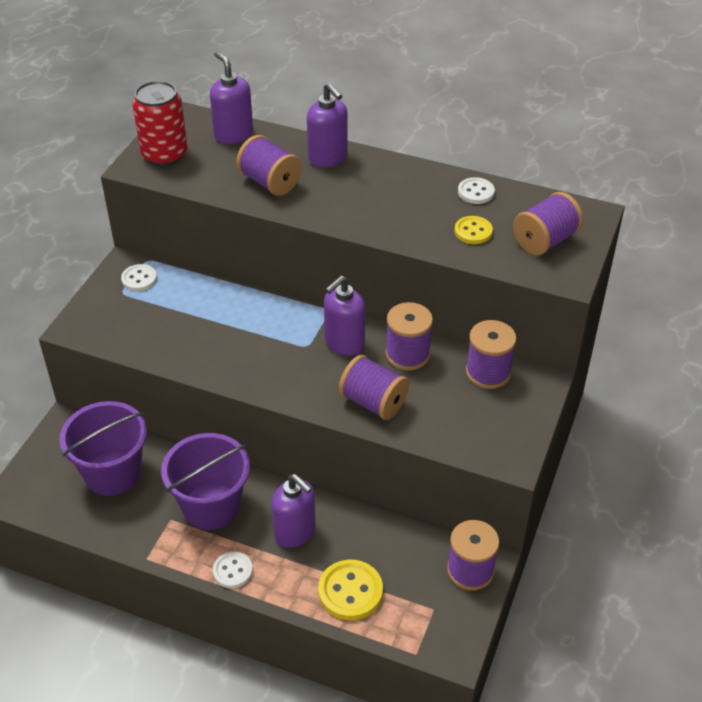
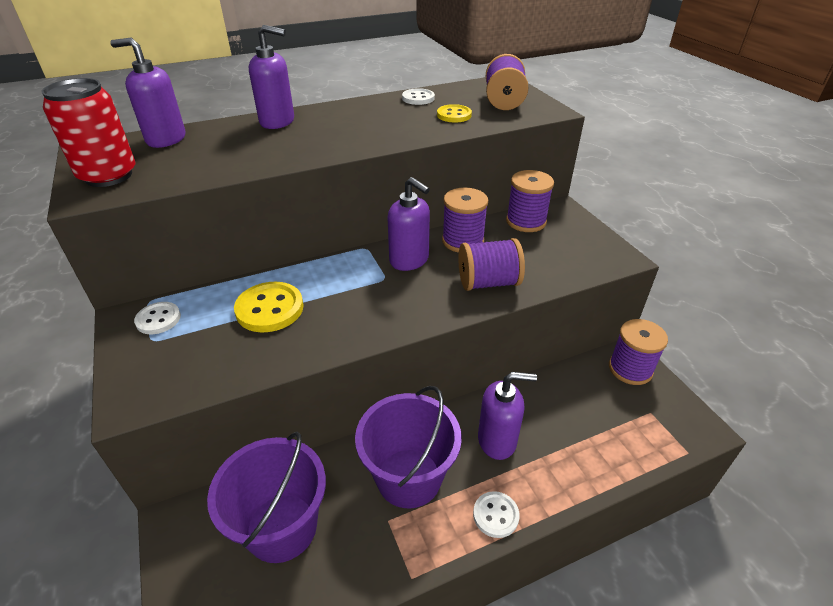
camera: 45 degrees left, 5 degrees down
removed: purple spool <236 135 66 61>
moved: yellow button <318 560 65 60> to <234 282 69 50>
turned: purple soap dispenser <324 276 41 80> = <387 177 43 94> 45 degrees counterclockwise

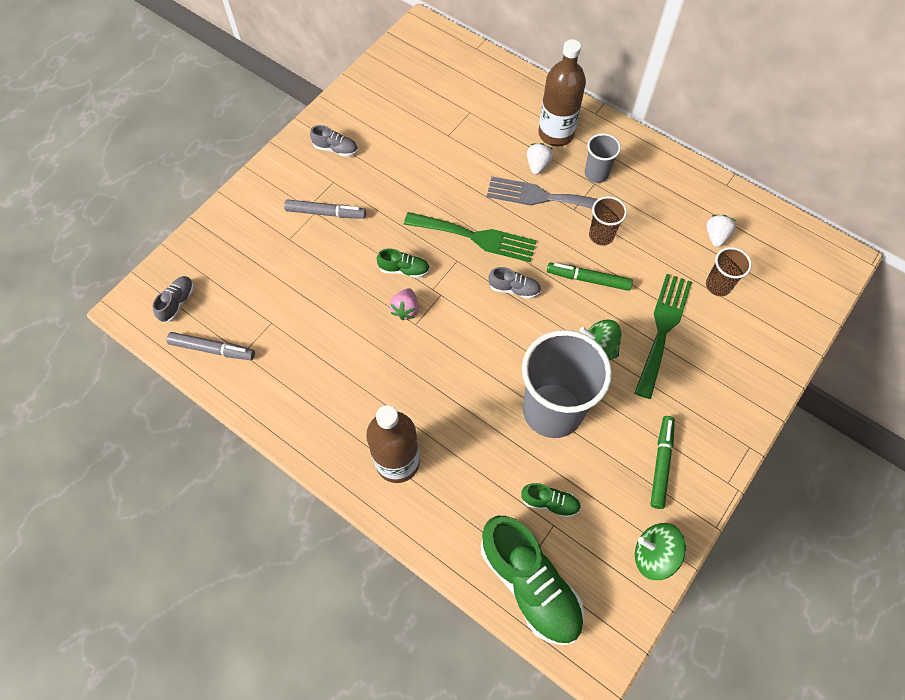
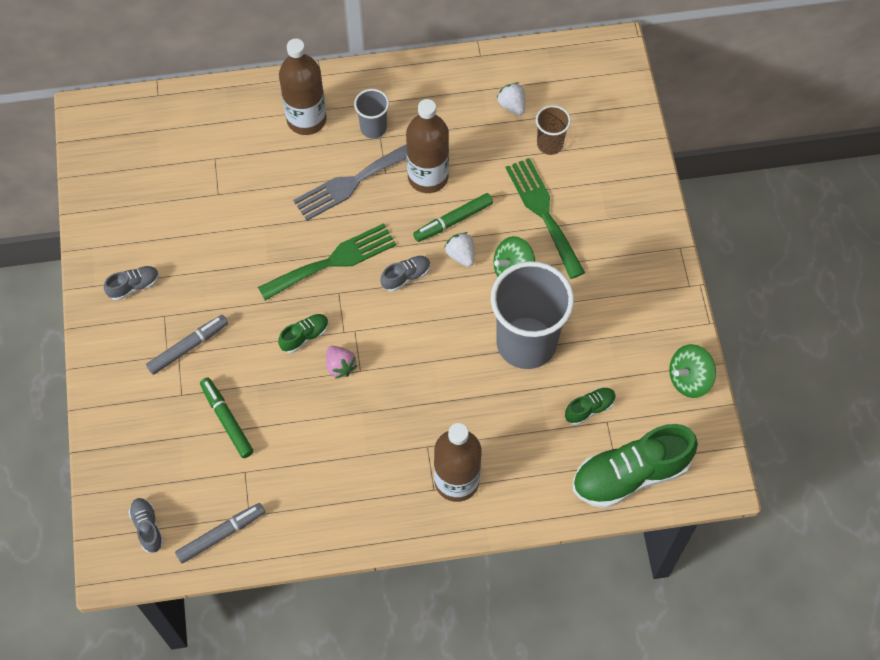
camera: 45 degrees left, 0 degrees up
moved: white strawberry <527 143 26 32> to <444 232 30 35>; green marker <650 416 25 93> to <200 377 54 81>
replaced: brown cup <589 196 38 50> to brown bottle <406 99 43 94>
turned: green shoe <481 516 103 129> = <573 424 125 84> 150 degrees clockwise

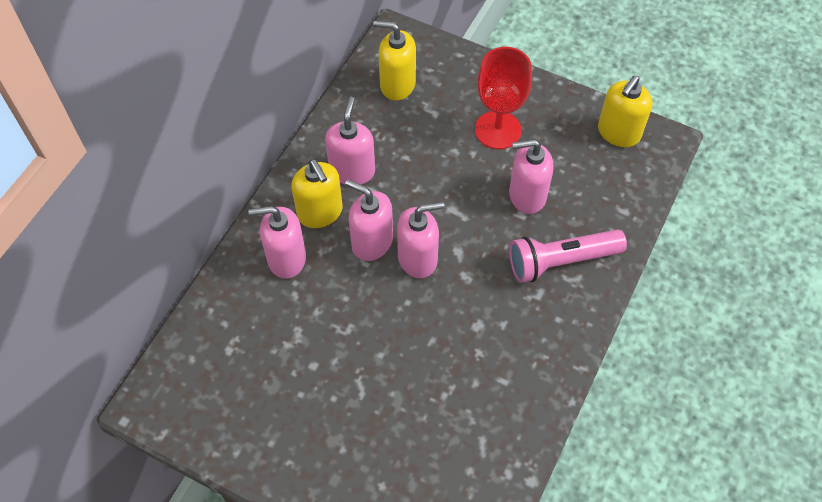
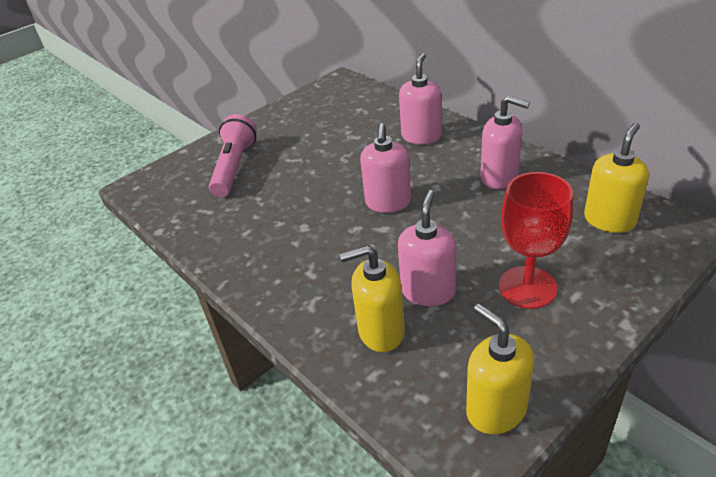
camera: 115 degrees right, 20 degrees down
removed: pink soap dispenser <345 180 48 81>
moved: yellow soap dispenser <291 159 52 69> to <340 245 65 107>; pink flashlight <509 230 118 53> to <209 114 48 83>

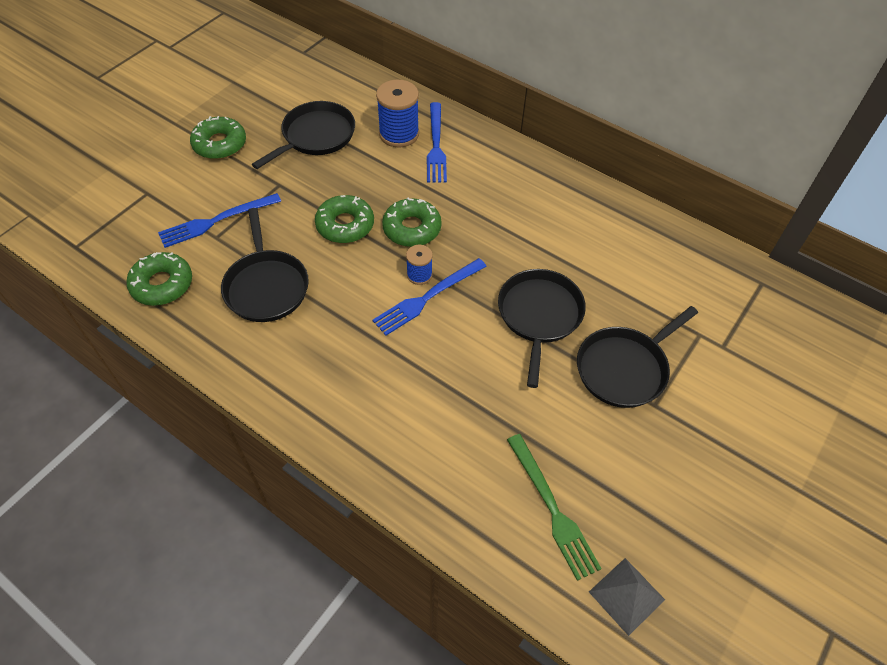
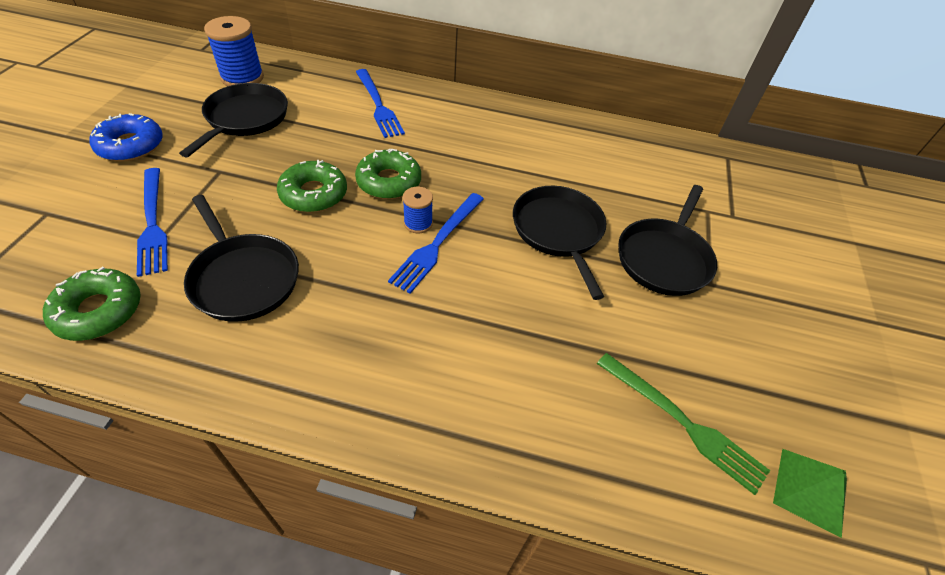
camera: 25 degrees left, 5 degrees down
moved: blue spool <376 80 43 67> to <204 16 60 70>
recoloured: green donut <190 116 56 43> to blue donut <89 113 74 49>; grey pyramid <589 558 76 78> to green pyramid <773 449 74 89>
turned: blue fork <158 193 123 55> = <137 168 31 109> 60 degrees counterclockwise

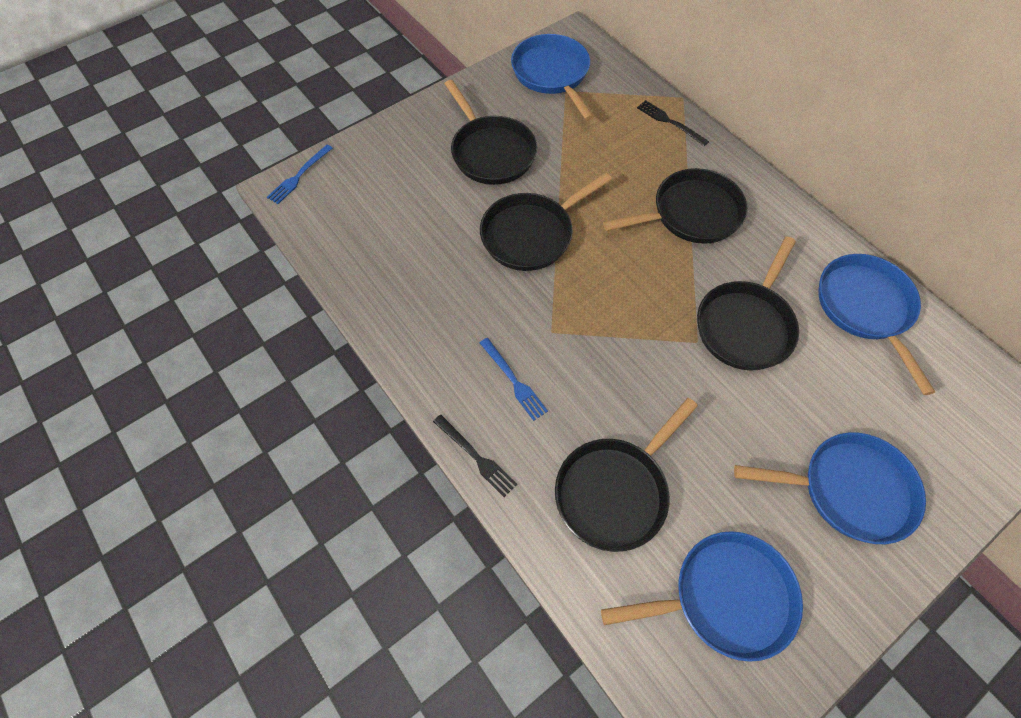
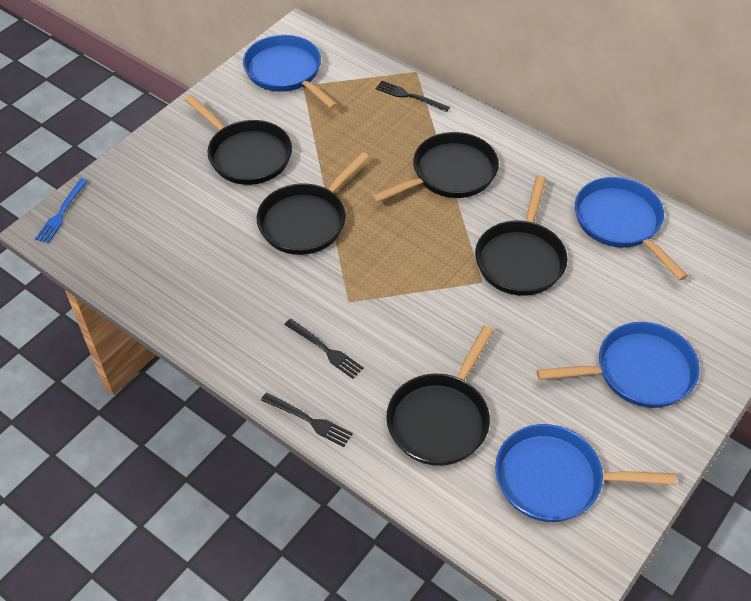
camera: 15 degrees left, 10 degrees down
recoloured: blue fork <480 338 68 83> to black fork <285 319 79 60>
turned: blue pan <601 531 202 131> = <495 424 181 98> 150 degrees counterclockwise

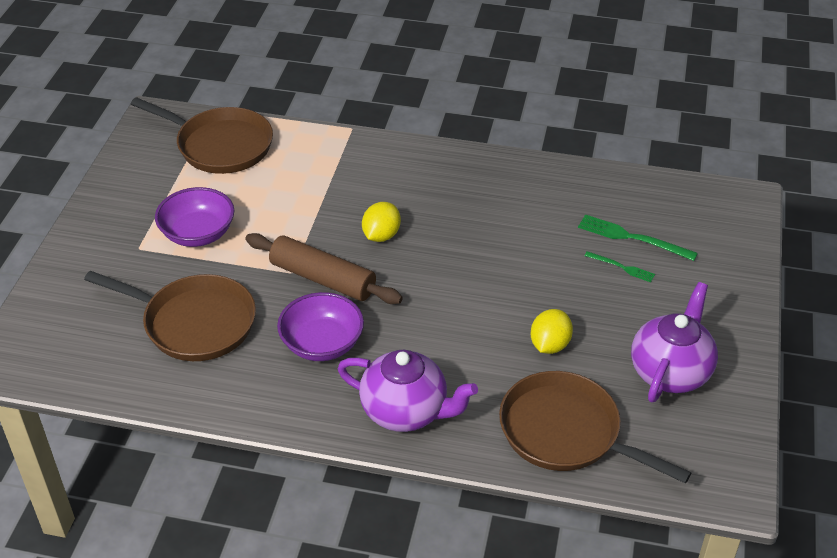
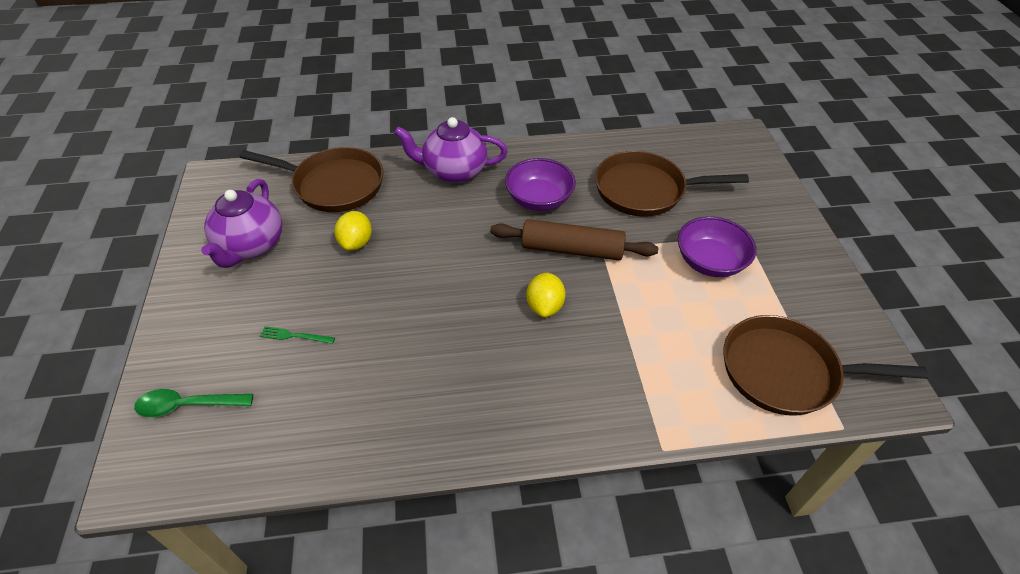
camera: 160 degrees right, 5 degrees up
removed: green fork <578 214 120 47>
added: green spoon <134 389 119 28>

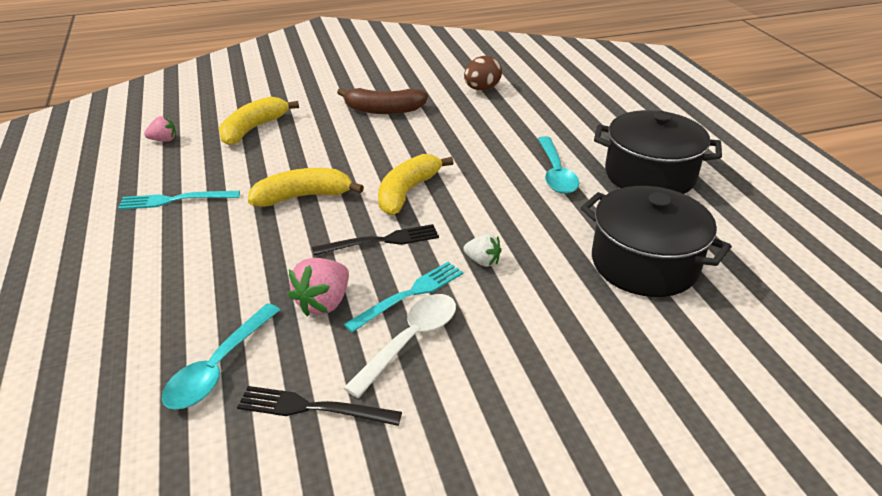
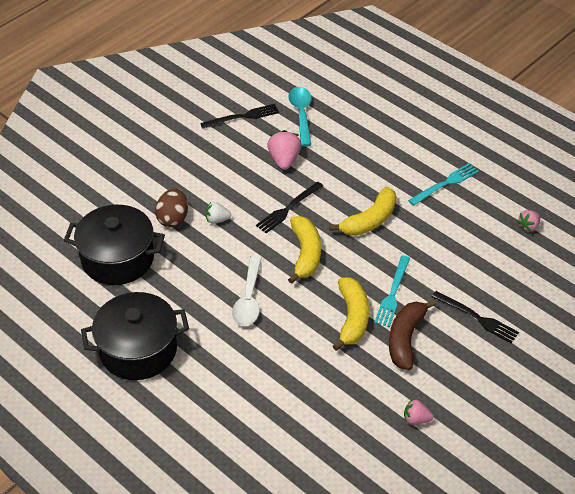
camera: 150 degrees right, 10 degrees up
removed: turquoise spoon <538 136 41 58>
added: black fork <432 291 87 52>; pink strawberry <404 399 30 26>
moved: brown egg <464 56 38 35> to <155 188 33 39>; yellow banana <219 96 80 49> to <333 277 36 74>; turquoise fork <344 262 119 70> to <374 255 36 72>; white spoon <344 294 112 104> to <232 255 30 71>
turned: brown banana <337 88 91 26> = <389 299 48 71> 45 degrees counterclockwise

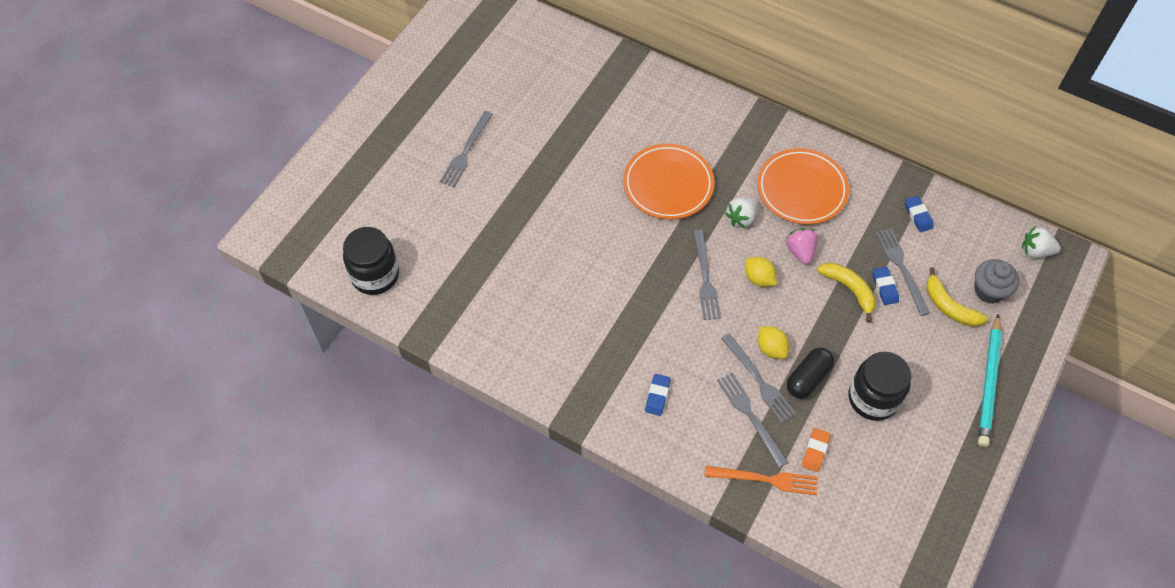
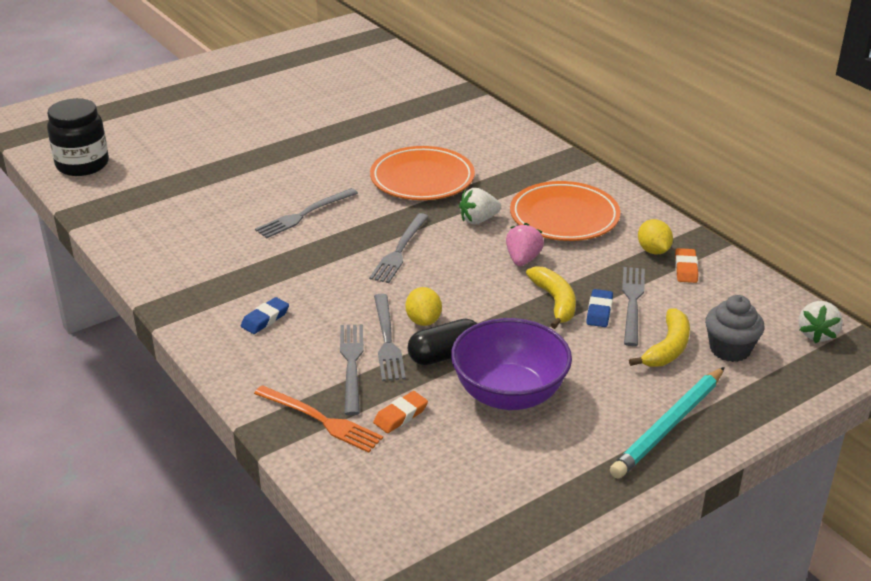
camera: 25 degrees right, 25 degrees down
moved: grey fork <440 111 53 76> to <255 188 103 50>; yellow lemon <745 257 31 30> to <638 219 35 36>
replaced: black jar <849 352 62 69> to purple bowl <451 318 121 92>
recoloured: blue eraser <905 196 29 36> to orange eraser <675 248 23 35>
turned: white strawberry <1022 226 39 32> = <799 301 44 42> 105 degrees counterclockwise; yellow banana <926 267 62 60> = <629 308 61 59> 135 degrees counterclockwise

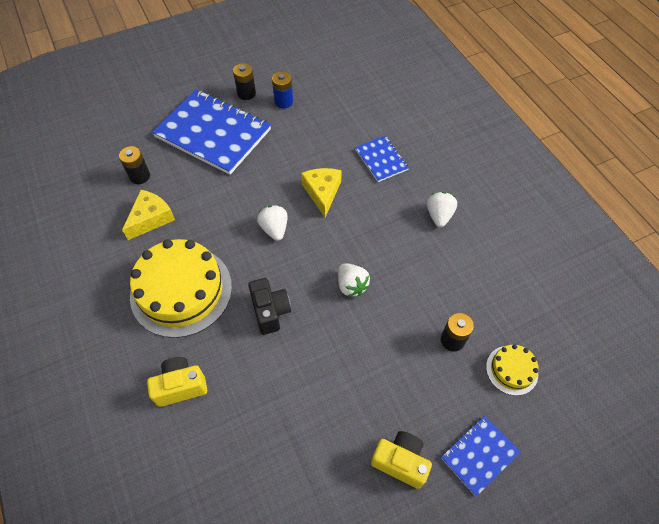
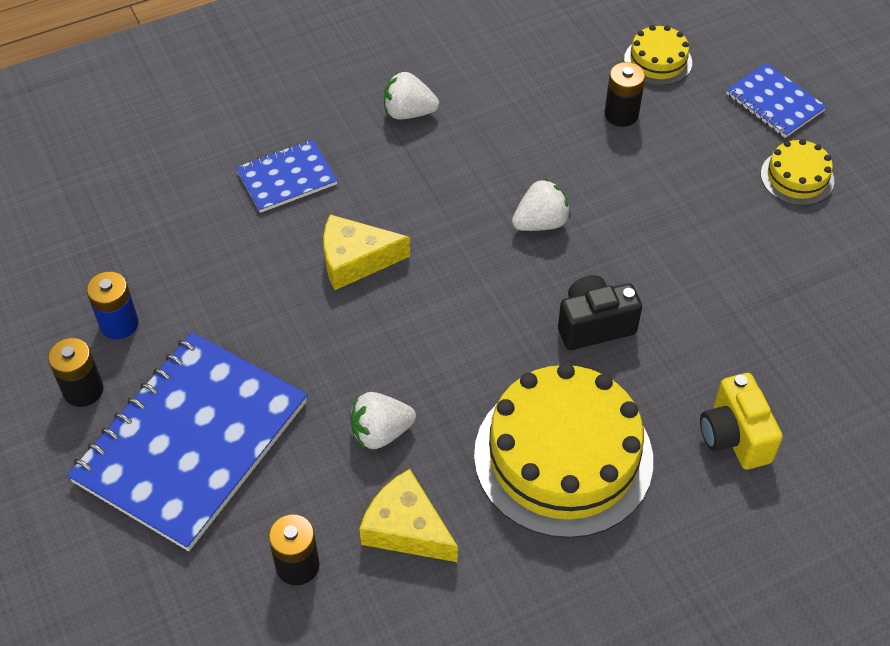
camera: 90 degrees left, 5 degrees down
moved: white strawberry <257 205 31 36> to <350 392 66 57>
replaced: yellow camera <371 431 61 58> to yellow cake <761 139 73 67>

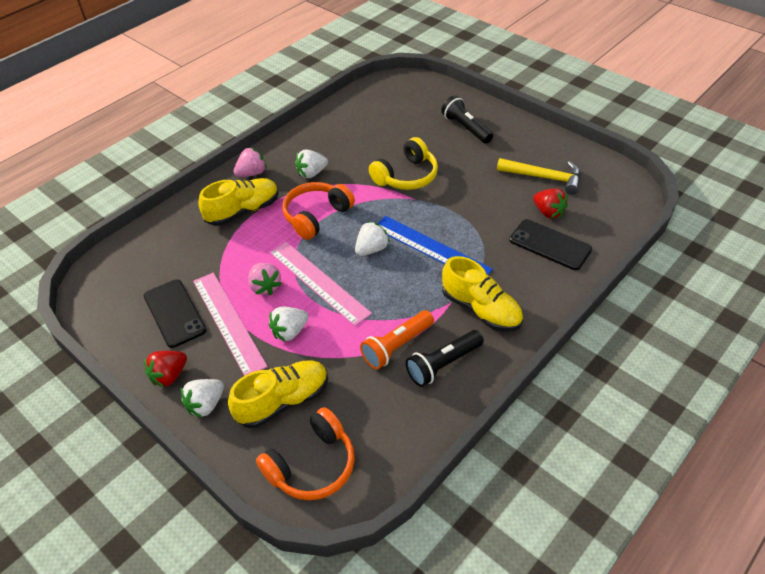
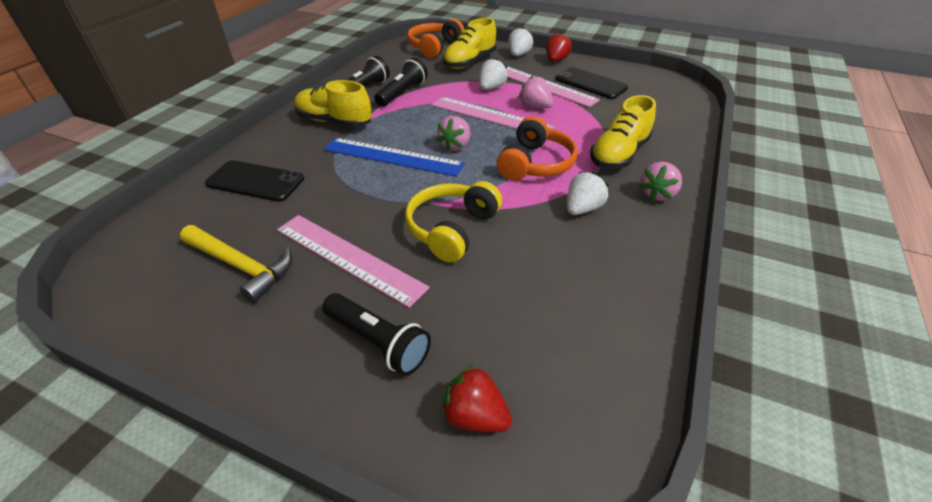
camera: 160 degrees right, 5 degrees down
added: pink ruler <277 215 153 93>
moved: red strawberry <533 188 35 31> to <441 365 71 67>
recoloured: white strawberry <355 221 35 35> to pink strawberry <437 116 33 36>; orange flashlight <360 310 74 59> to black flashlight <374 58 54 49>
turned: yellow hammer <497 158 84 37> = <180 225 112 78> 150 degrees counterclockwise

